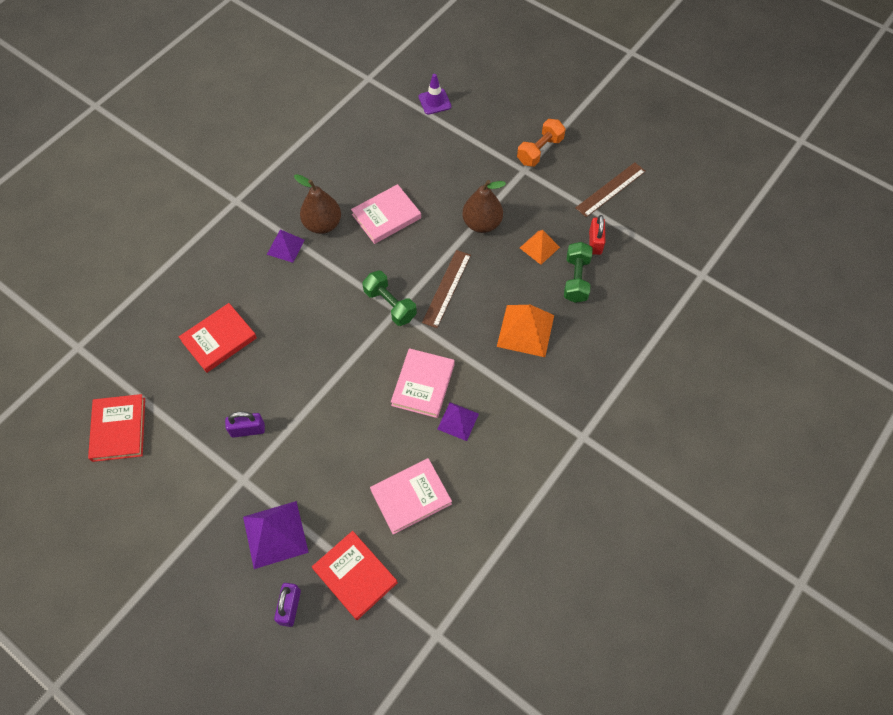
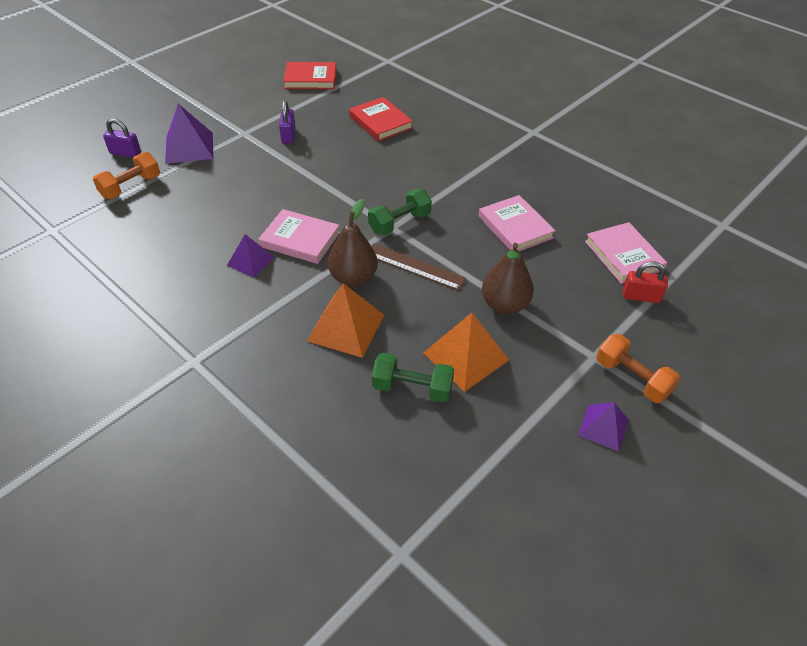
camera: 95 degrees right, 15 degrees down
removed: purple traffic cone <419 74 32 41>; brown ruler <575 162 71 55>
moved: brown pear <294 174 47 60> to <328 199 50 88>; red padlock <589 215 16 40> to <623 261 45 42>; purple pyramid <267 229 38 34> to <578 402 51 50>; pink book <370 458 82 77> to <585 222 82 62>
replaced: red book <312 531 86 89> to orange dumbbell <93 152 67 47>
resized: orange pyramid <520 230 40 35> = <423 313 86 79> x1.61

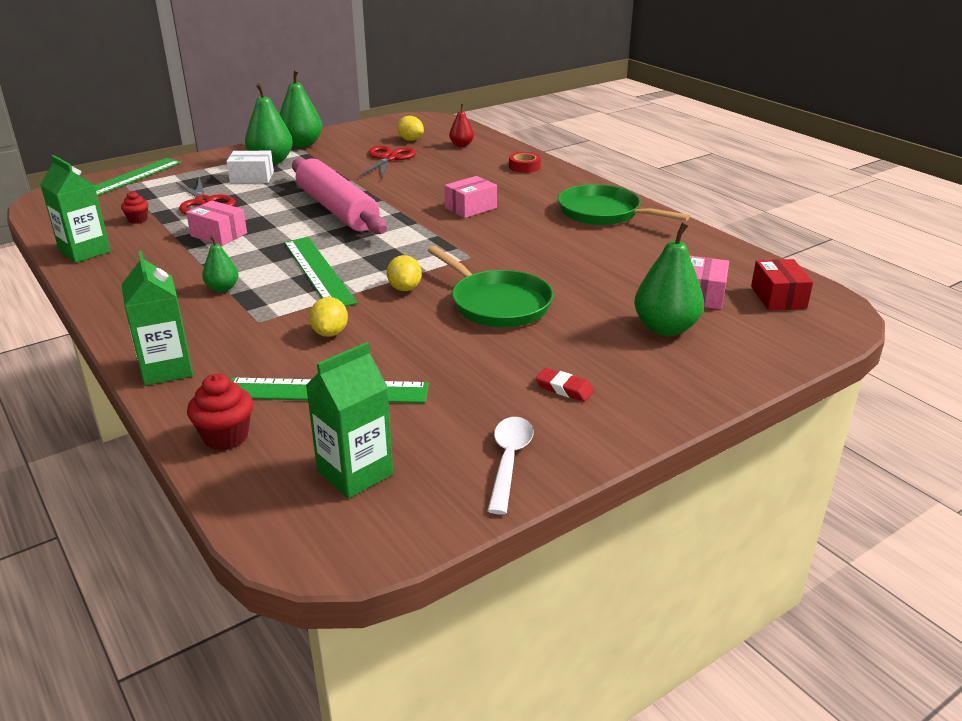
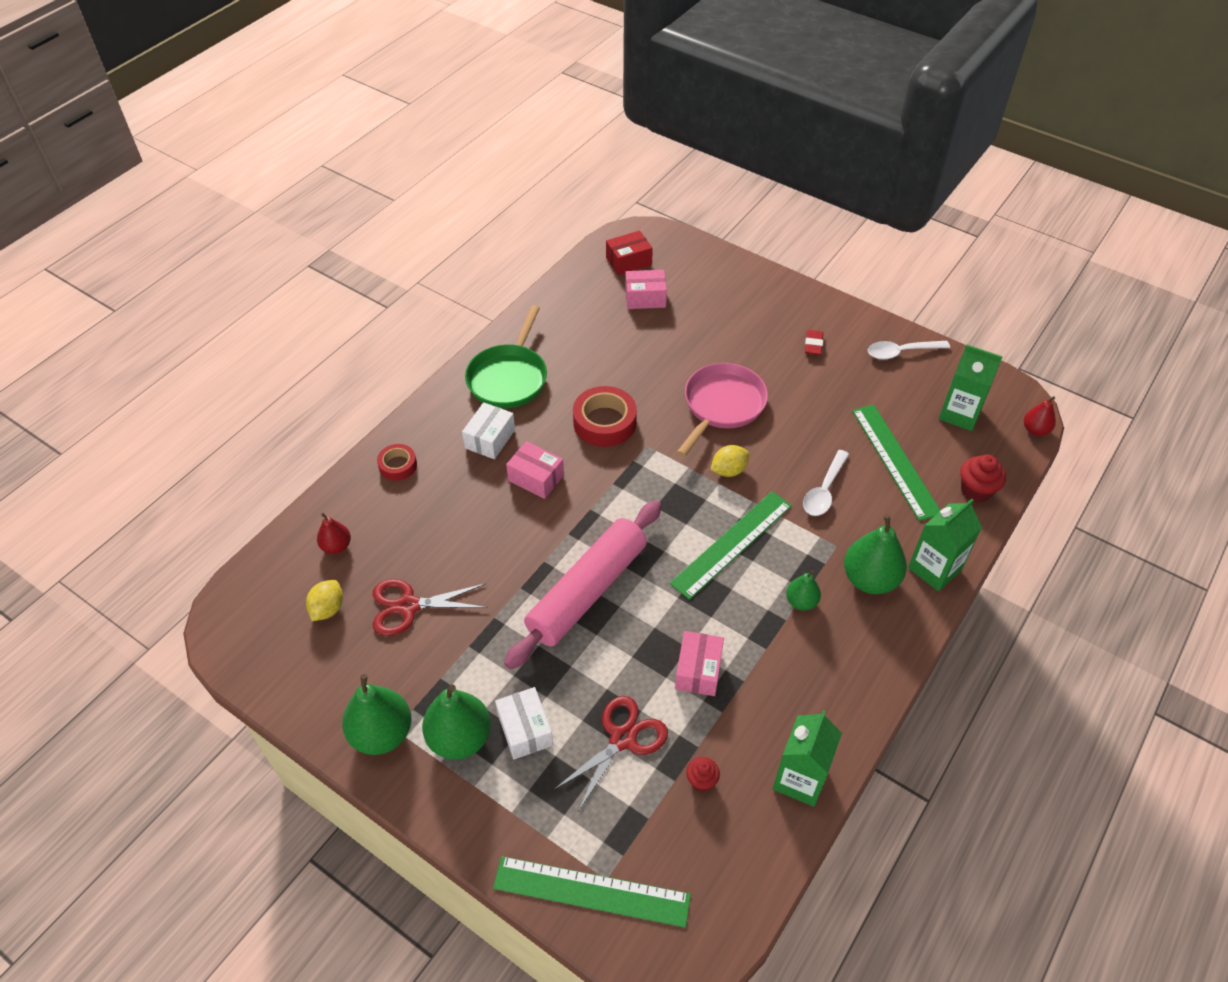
camera: 110 degrees left, 20 degrees up
added: red tape <573 386 64 61>; red pear <1024 396 32 40>; white box <462 402 53 57>
moved: green pear <634 222 70 114> to <844 515 63 79>
replaced: yellow lemon <309 297 39 40> to white spoon <803 450 46 66>
recoloured: green pan <427 246 126 81> to pink pan <677 363 91 94>

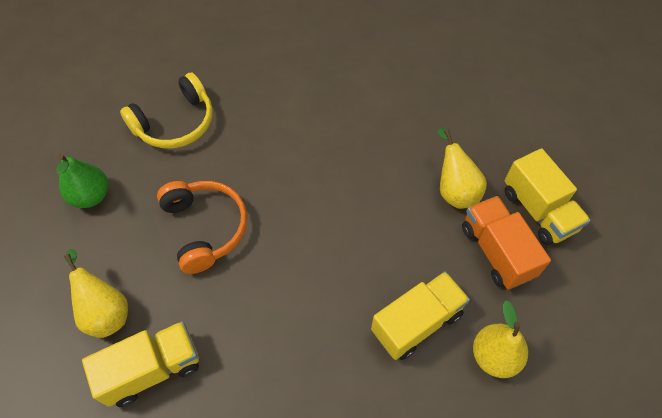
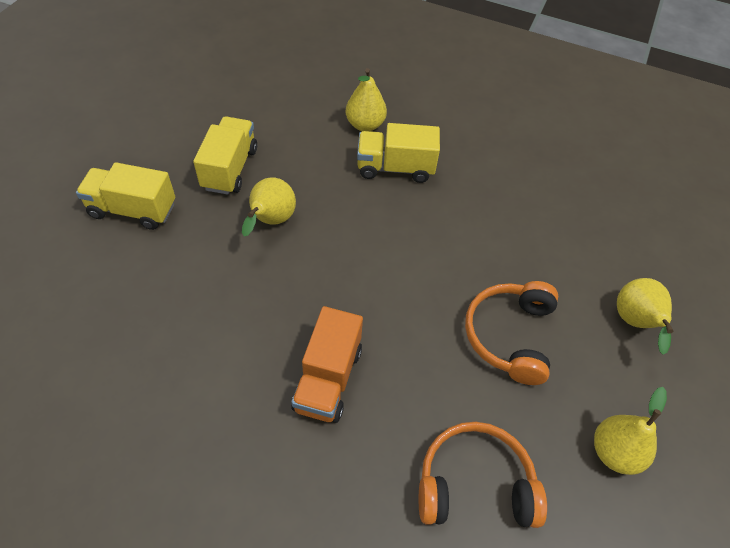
camera: 145 degrees left, 5 degrees down
moved: orange truck <462 196 89 93> to <291 306 72 117>; yellow truck <82 321 117 86> to <76 162 99 68>
recoloured: yellow headphones <120 73 93 75> to orange headphones <419 422 128 106>; green pear <56 154 52 54> to yellow pear <594 387 73 88>

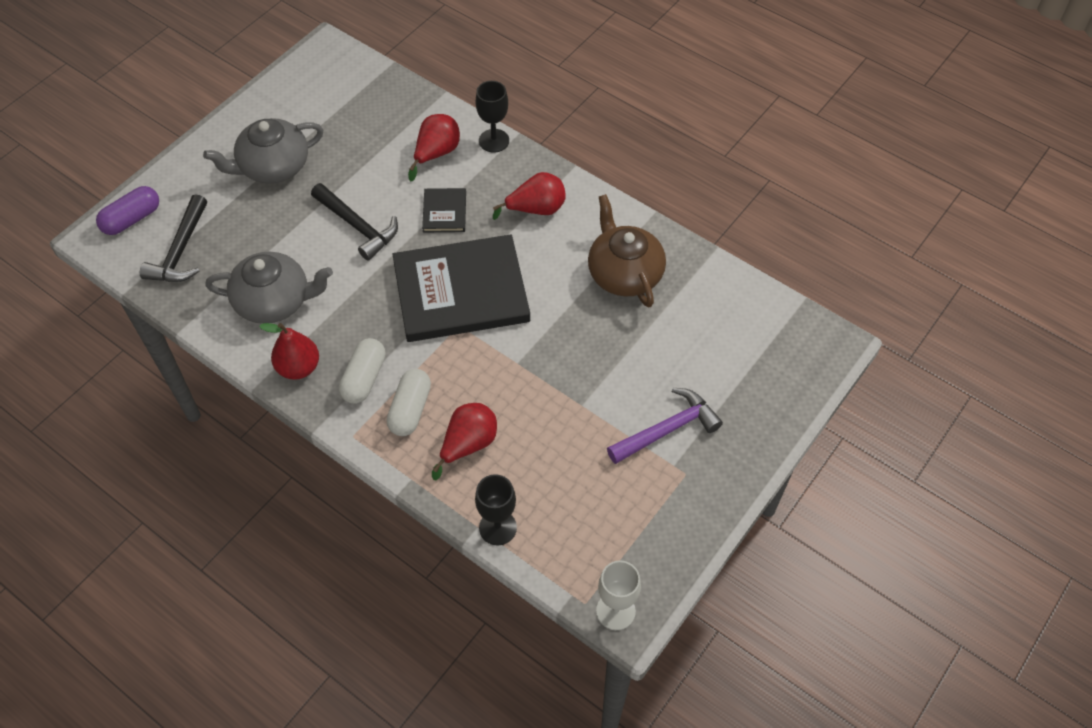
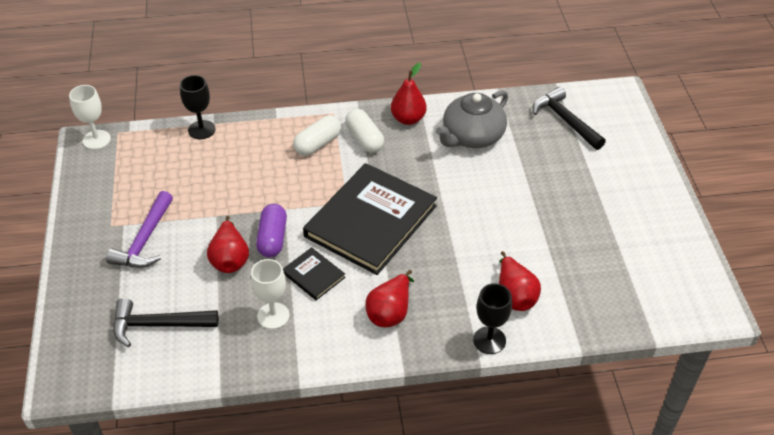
camera: 135 degrees right, 10 degrees down
removed: grey teapot <203 118 120 65>
moved: black hammer <311 183 87 78> to <113 298 106 49>; purple capsule <96 186 63 49> to <256 204 31 53>; black book <422 188 44 45> to <283 247 63 53>; red pear <432 403 65 77> to <207 216 42 57>
replaced: brown teapot <588 194 78 113> to white goblet <251 259 39 70>
turned: white capsule <386 369 45 67> = <293 115 48 41> 75 degrees clockwise

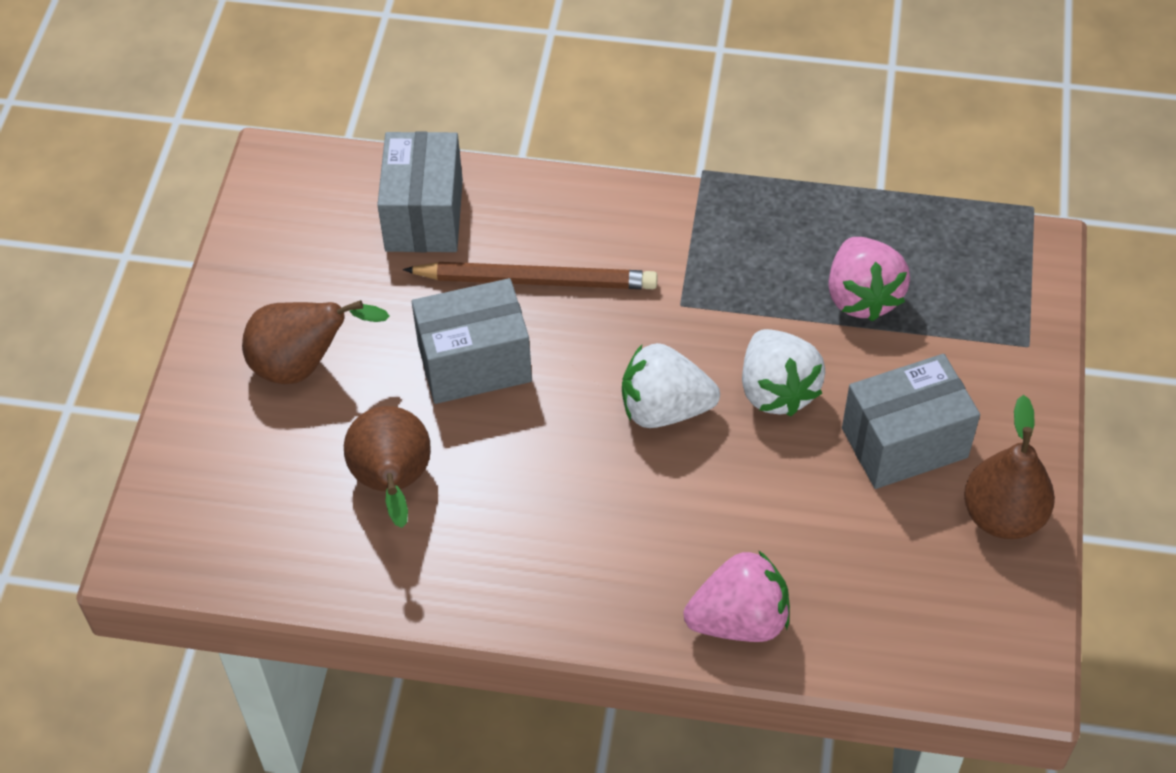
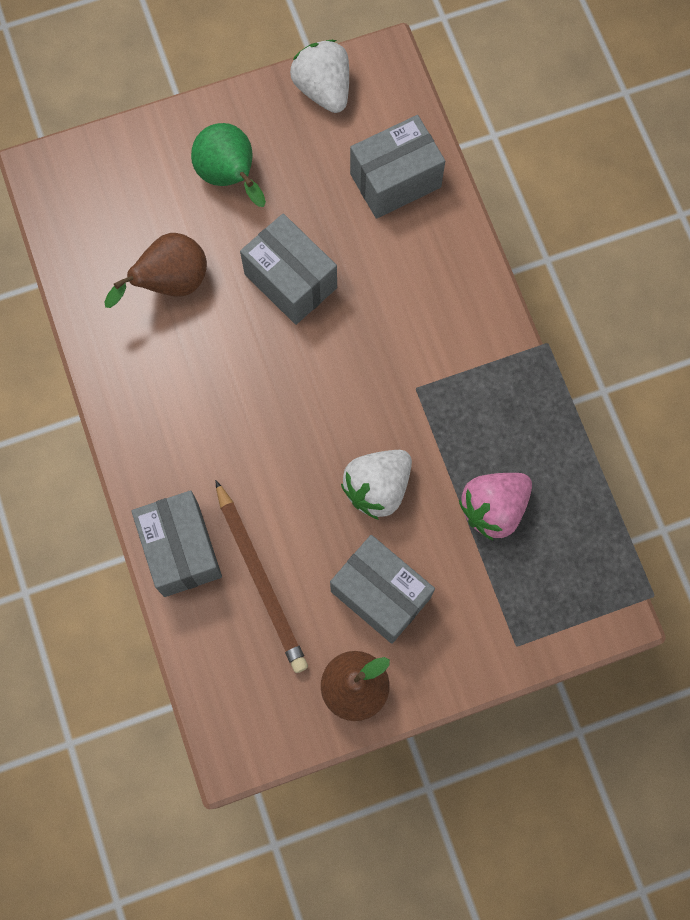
camera: 60 degrees right, 20 degrees up
moved: brown pencil <403 262 255 27> to <215 480 93 193>; white strawberry <622 343 98 85> to <290 40 59 73>
replaced: pink strawberry <683 550 107 92> to grey box <131 490 91 107>
recoloured: brown pear <242 300 147 84> to green pear <191 123 75 84>

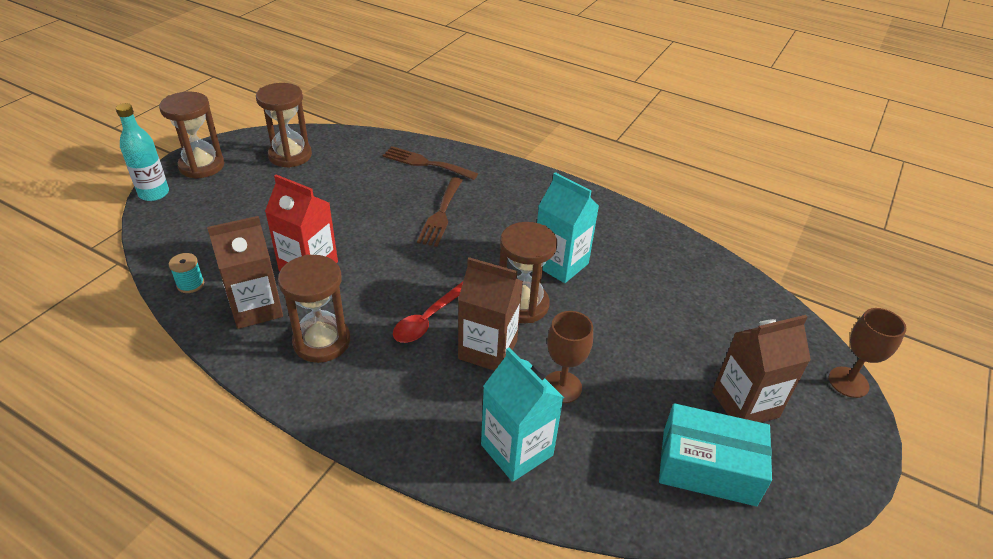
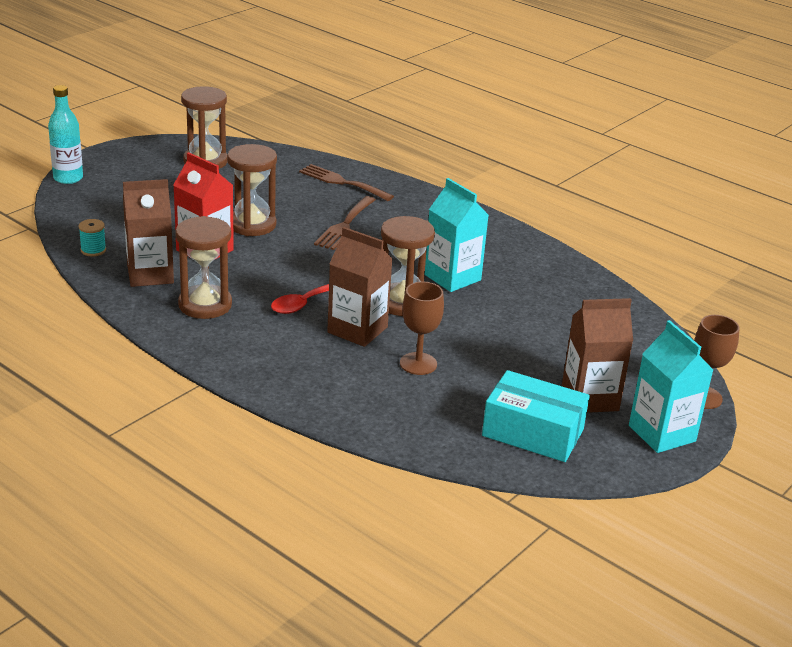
camera: 10 degrees right, 10 degrees down
moved: brown hourglass <159 92 66 87> to <227 144 50 92>; turquoise carton <481 347 83 135> to <629 320 85 133>

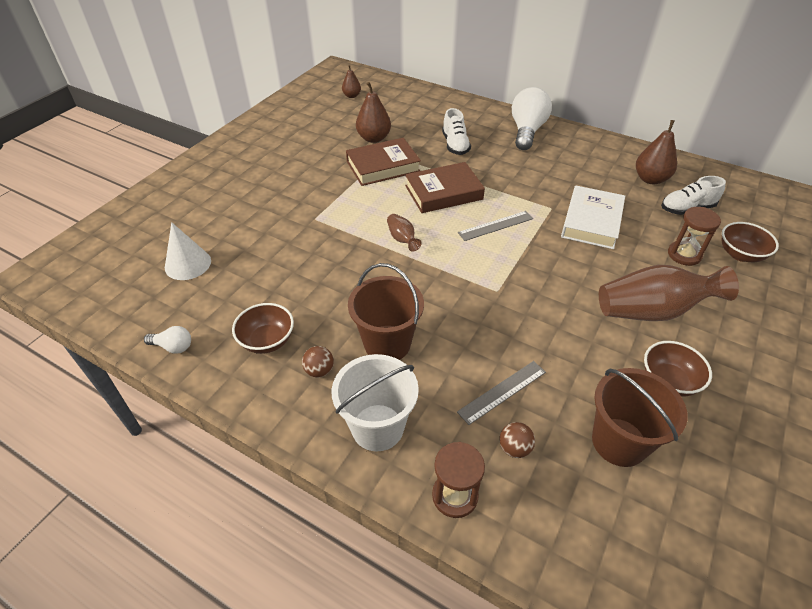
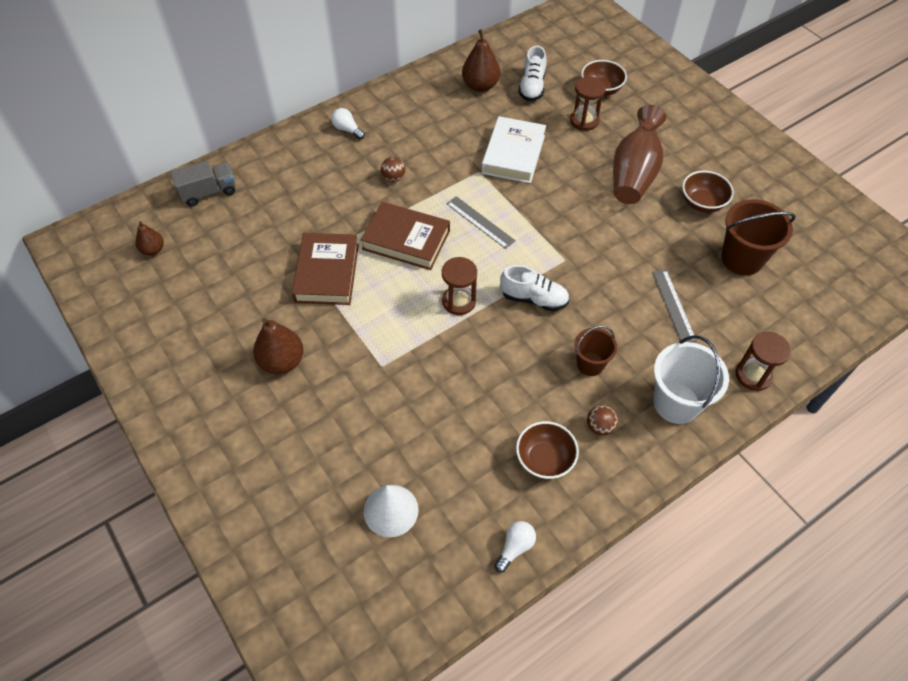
camera: 65 degrees left, 10 degrees up
added: grey truck <170 161 65 45>
moved: brown pear <356 82 35 61> to <253 318 51 56>; white shoe <442 108 29 47> to <500 265 69 46>; brown ball <499 422 36 36> to <381 157 24 25>
replaced: brown vase <387 214 35 37> to brown hourglass <442 257 35 58>
turned: brown book <405 162 80 51> = <361 202 89 68> 75 degrees counterclockwise; white book <561 186 64 63> = <482 116 64 67> 60 degrees clockwise; grey ruler <458 211 75 30> = <446 196 70 53> 45 degrees counterclockwise
resized: white light bulb <512 87 40 63> = <331 108 34 31> x0.47; brown bucket <348 263 76 97> = <574 326 43 50> x0.61

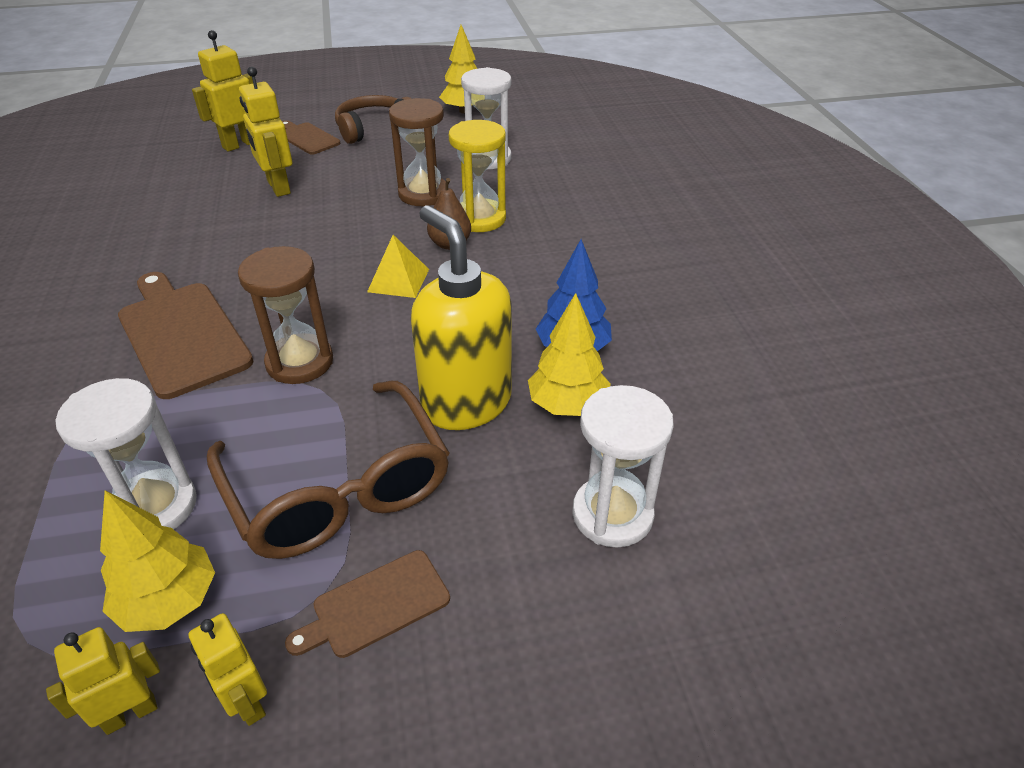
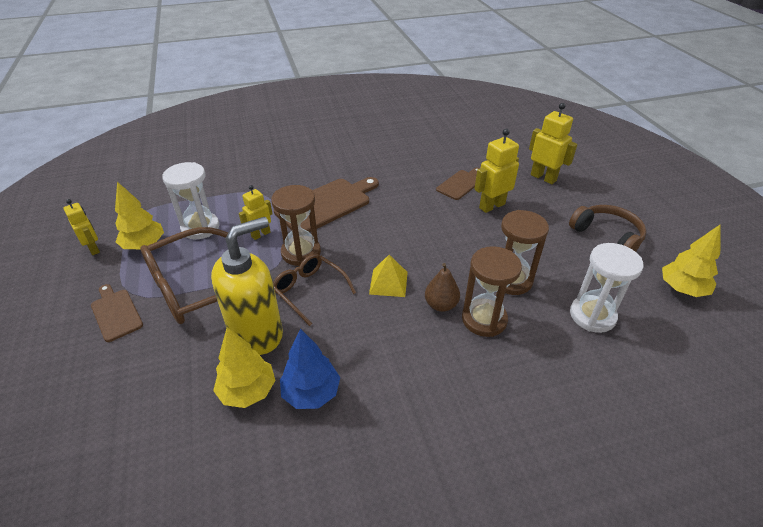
camera: 85 degrees right, 0 degrees up
removed: white hourglass <572 385 102 163>
added: brown glasses <273 254 83 72>
moved: brown cutting board <282 120 59 35> to <436 168 44 32>; yellow robot <189 613 78 113> to <239 185 33 55>
recoloured: yellow hourglass <449 120 57 112> to brown hourglass <462 246 60 91>

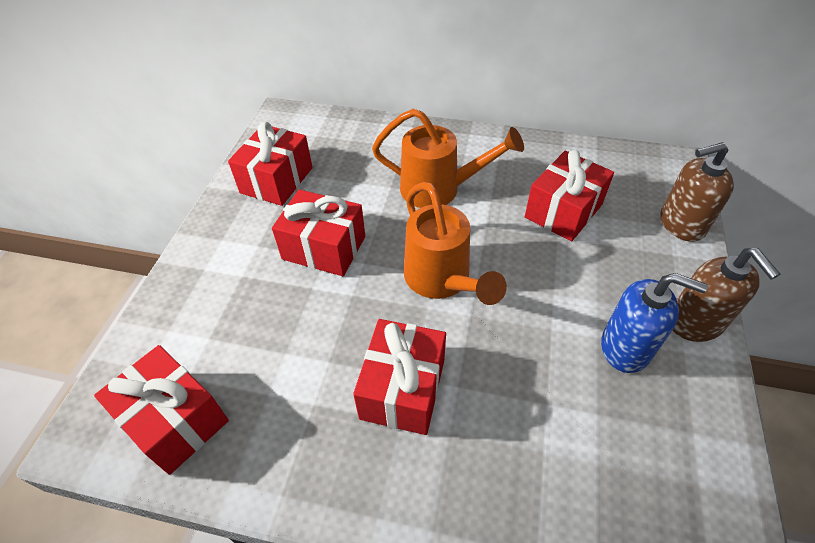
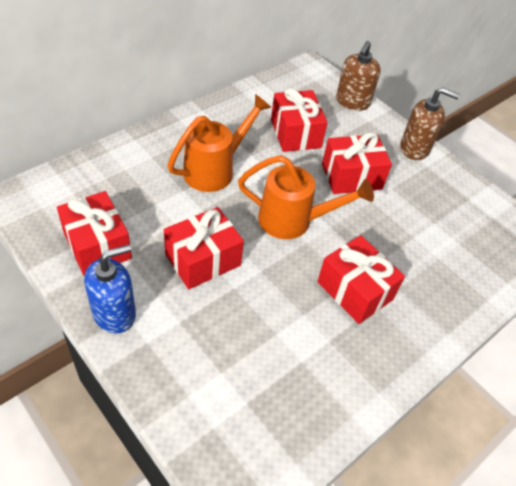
camera: 60 degrees left, 0 degrees up
moved: blue soap dispenser <601 273 107 100> to <84 244 52 90>; red gift <94 345 135 130> to <322 132 70 62>

